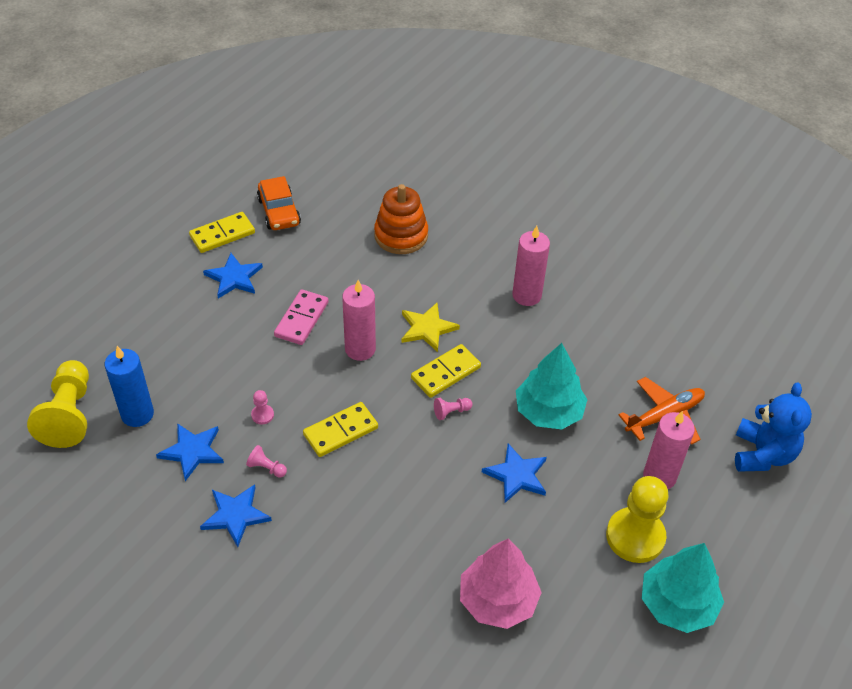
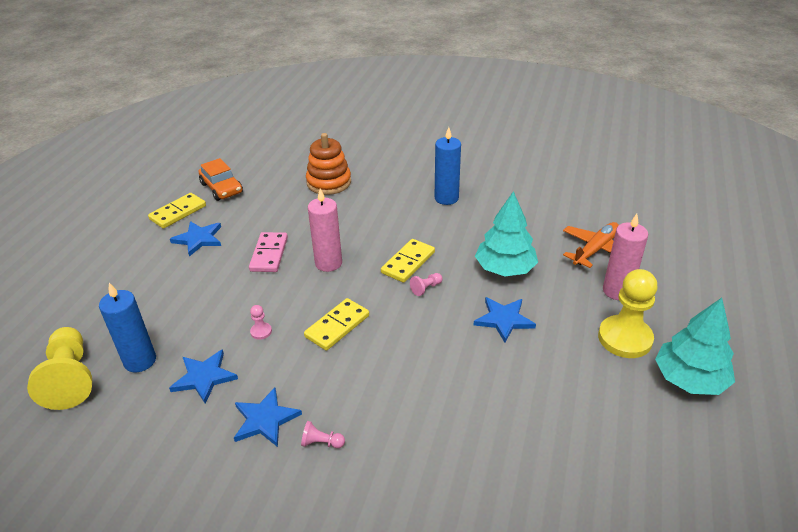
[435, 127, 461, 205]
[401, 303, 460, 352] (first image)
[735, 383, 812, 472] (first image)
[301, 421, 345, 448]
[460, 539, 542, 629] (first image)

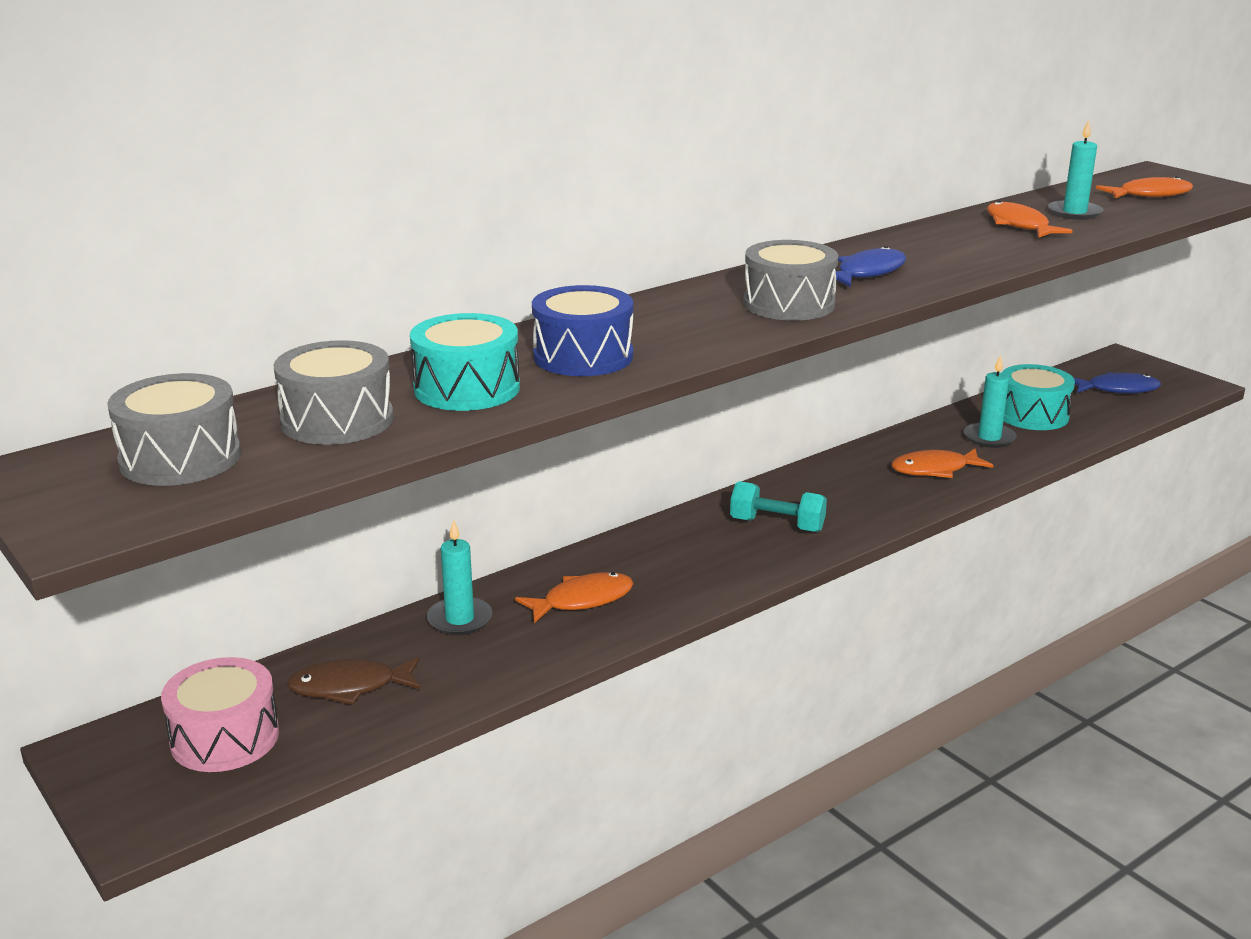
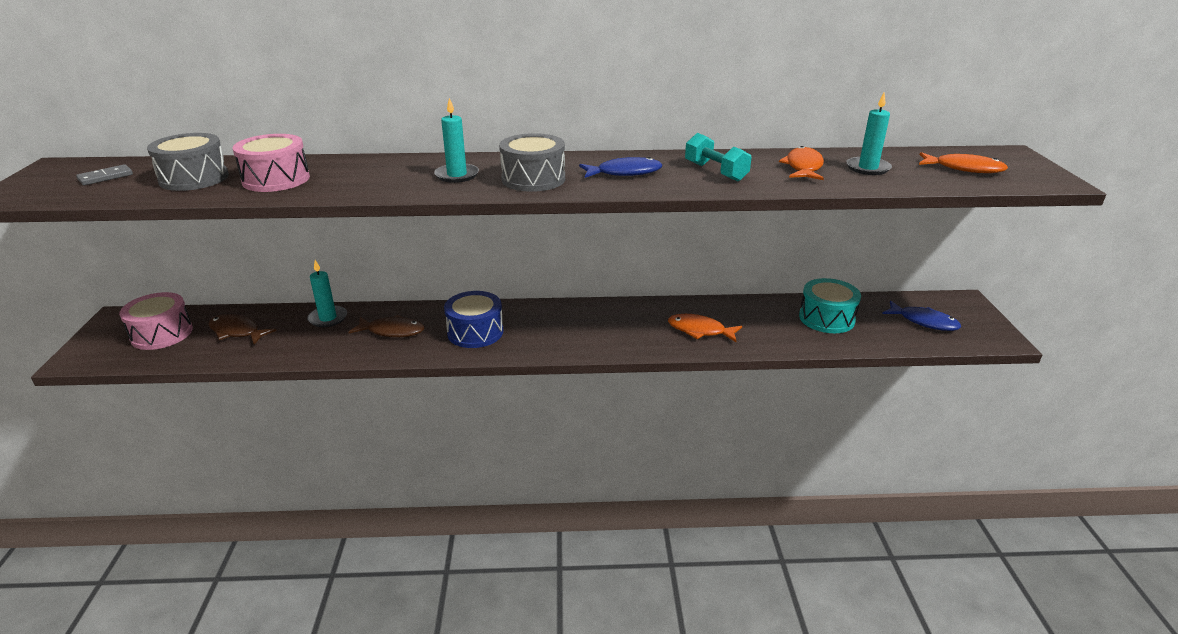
[444, 291, 503, 348]
[233, 134, 310, 192]
[434, 98, 479, 183]
[76, 164, 133, 185]
[685, 133, 752, 181]
[349, 315, 425, 337]

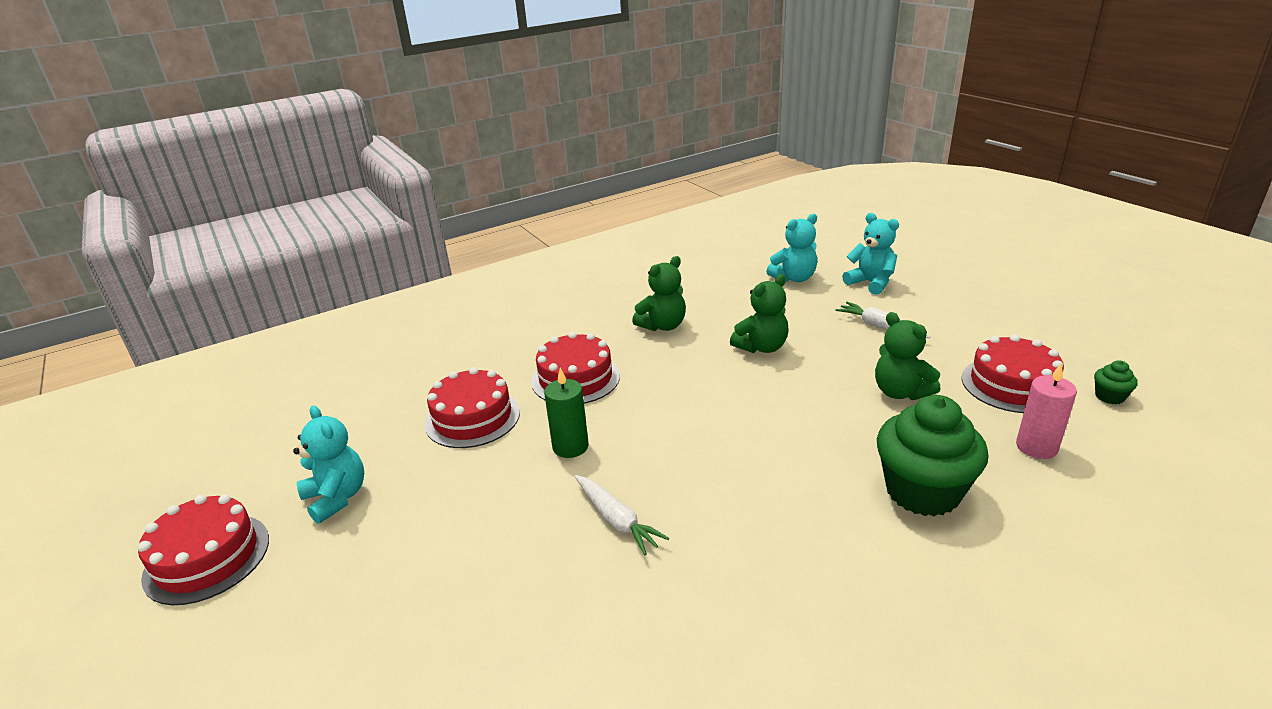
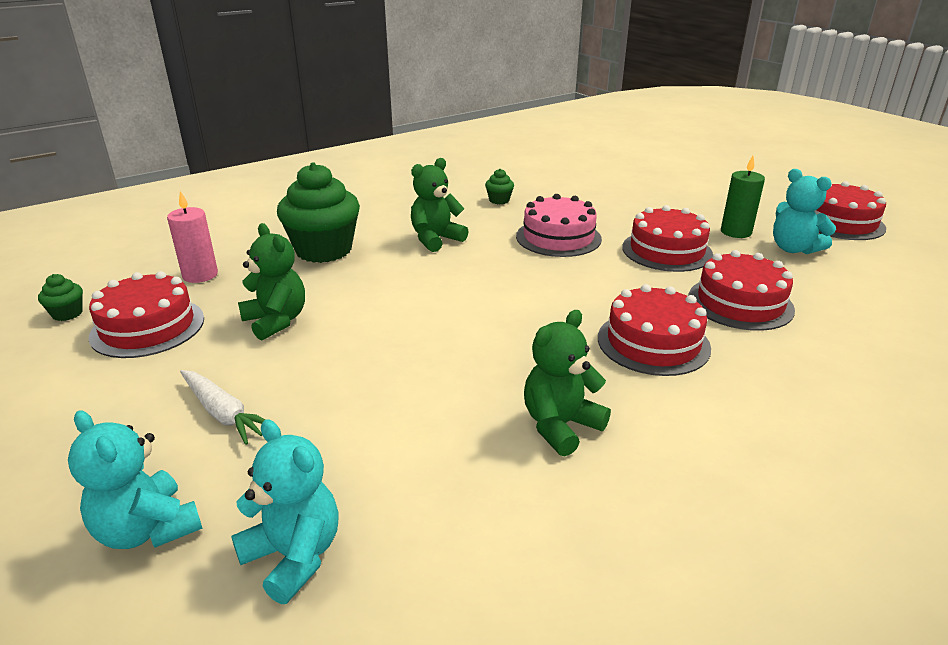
[231, 419, 339, 604]
[411, 158, 469, 252]
[721, 156, 765, 238]
[516, 194, 602, 257]
[485, 169, 514, 204]
[622, 205, 713, 272]

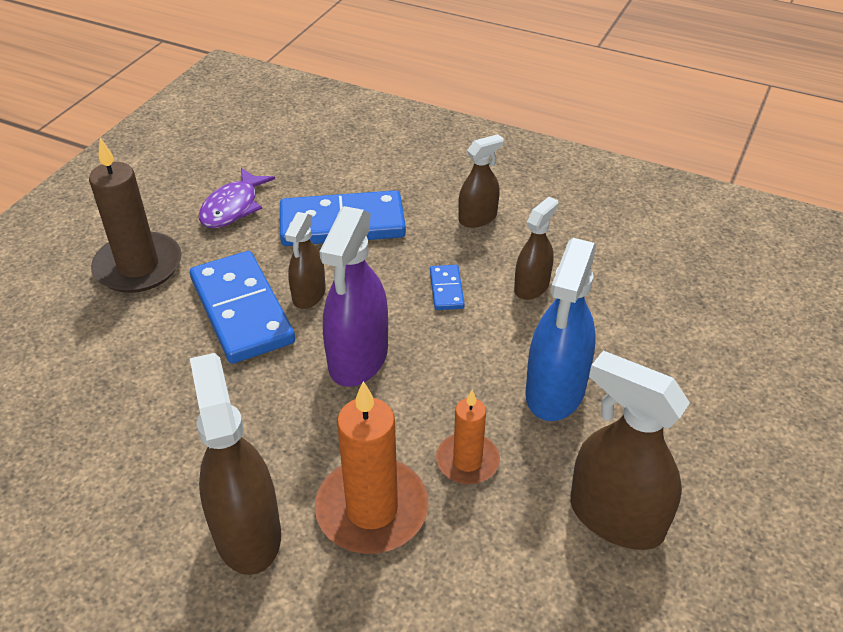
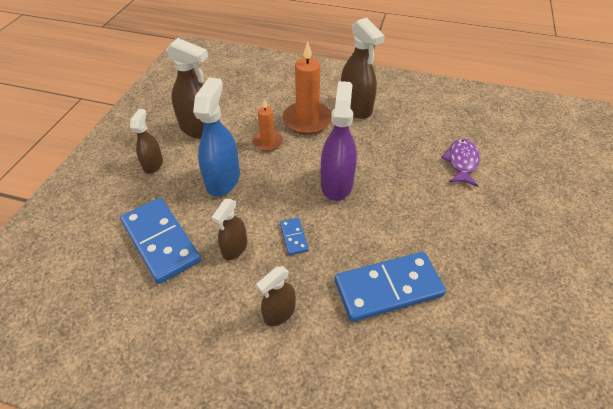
[89, 138, 182, 293] (first image)
[441, 138, 480, 187]
[130, 109, 163, 174]
[120, 198, 201, 284]

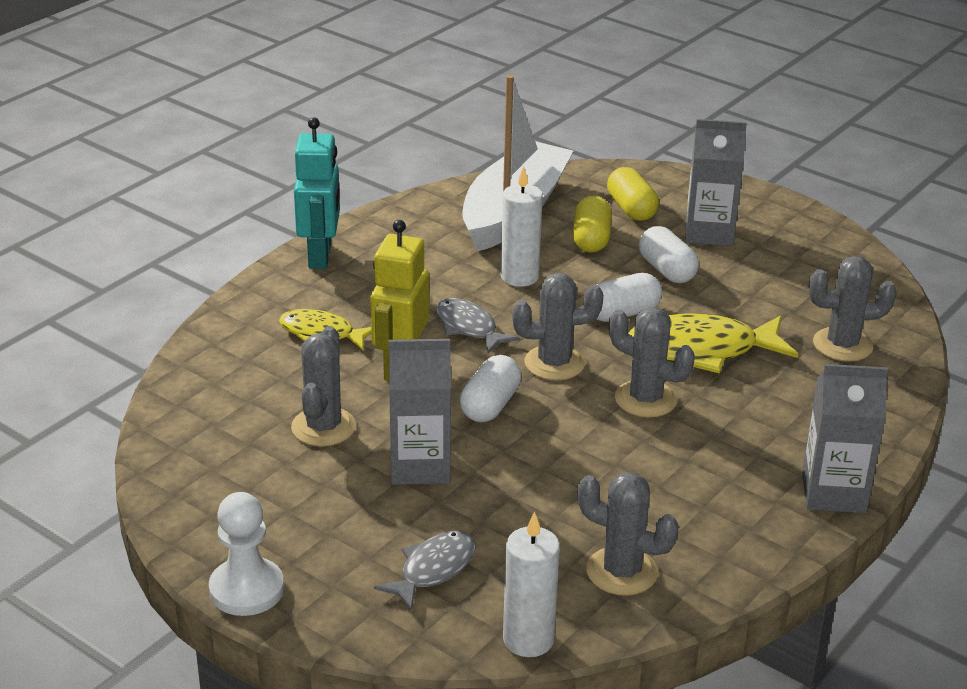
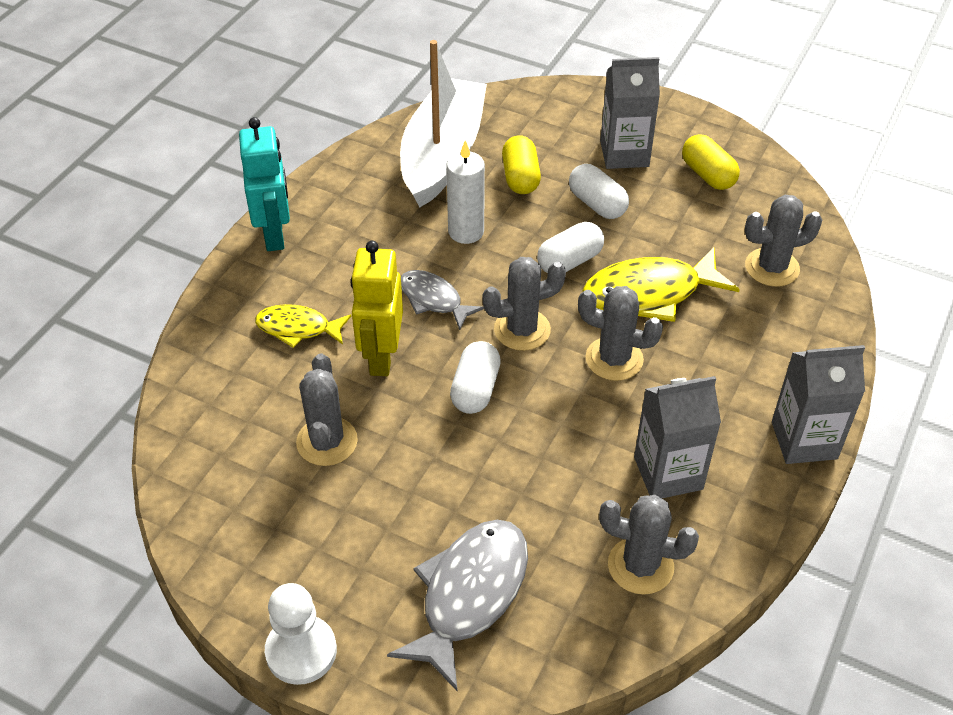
[682, 134, 740, 190]
[634, 376, 721, 499]
[503, 511, 560, 657] (first image)
[387, 520, 528, 692]

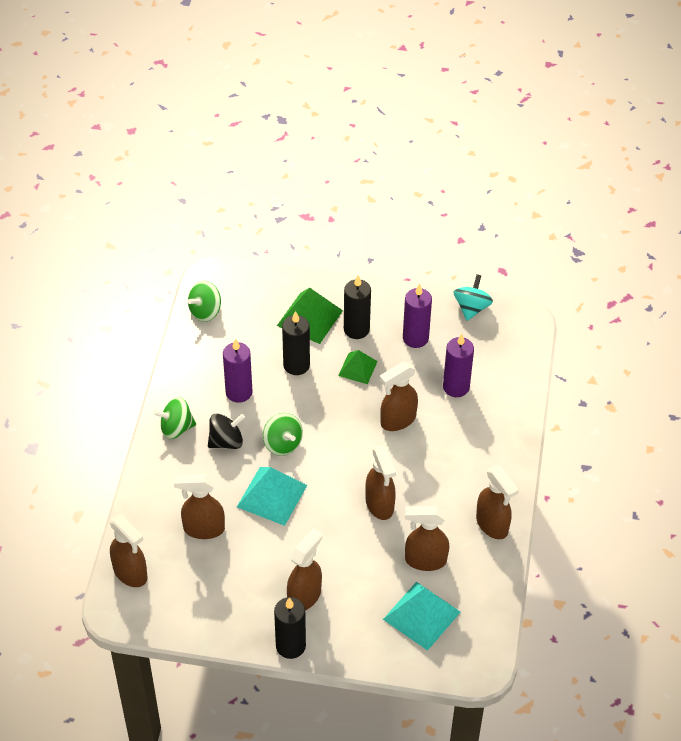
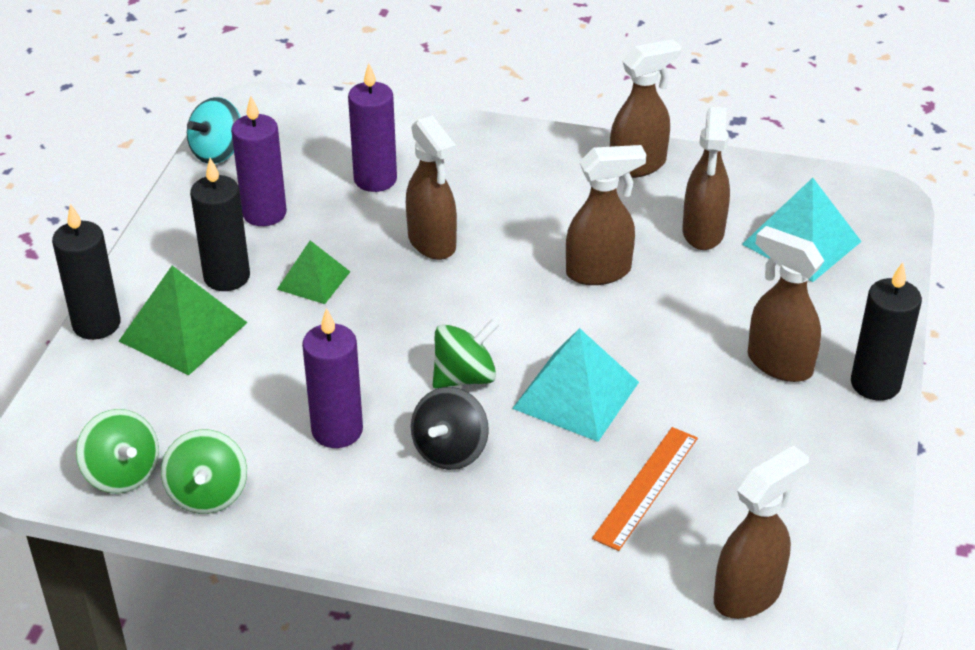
[187, 97, 241, 164]
[52, 203, 121, 340]
[161, 429, 247, 514]
[411, 387, 489, 470]
[592, 427, 698, 551]

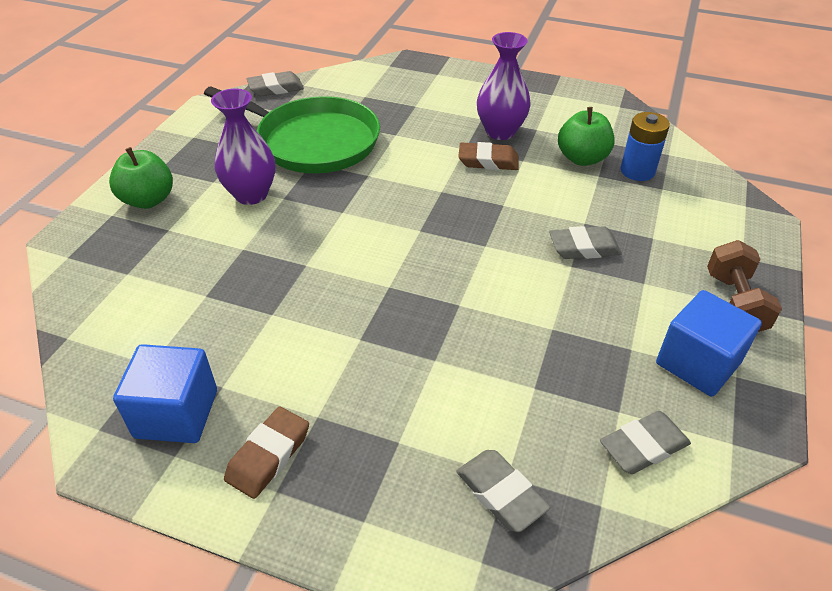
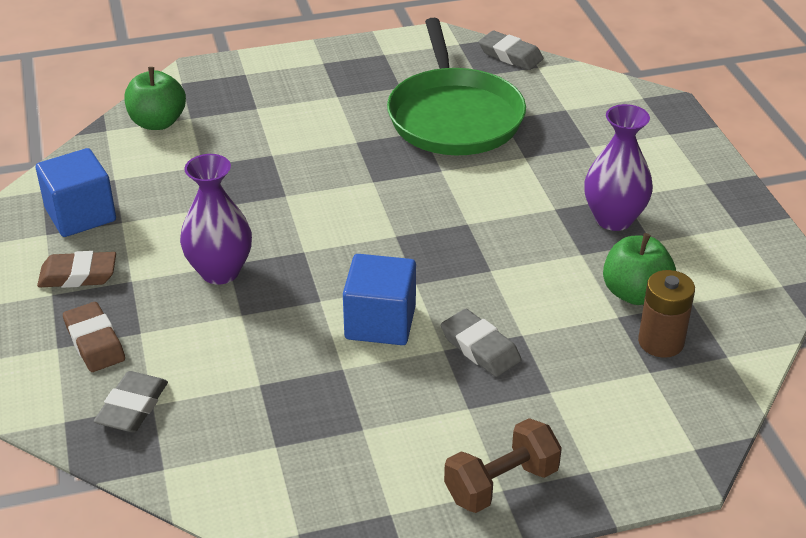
[180, 154, 252, 285]
[638, 270, 695, 358]
[63, 302, 125, 372]
[124, 67, 186, 130]
[343, 254, 416, 345]
[600, 411, 691, 474] (first image)

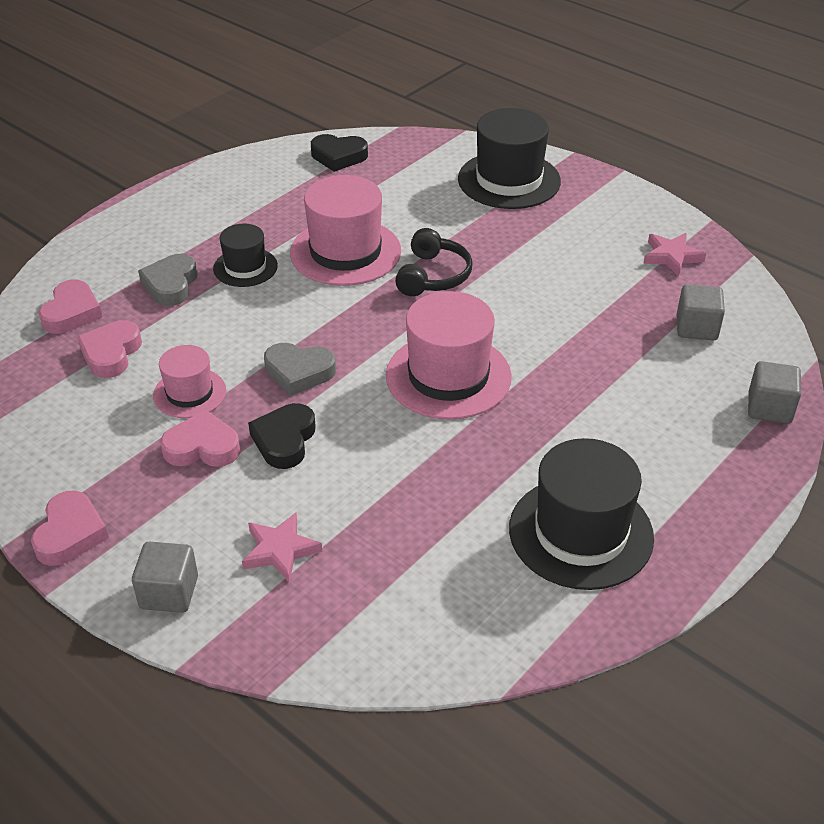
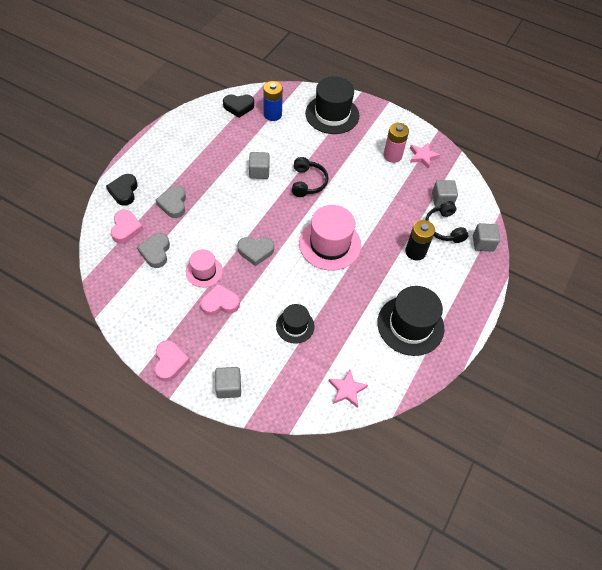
[249, 152, 269, 179]
[276, 304, 315, 344]
[137, 233, 170, 268]
[106, 174, 138, 206]
[329, 370, 368, 408]
[263, 81, 283, 121]
[383, 123, 409, 163]
[426, 201, 468, 243]
[405, 220, 435, 260]

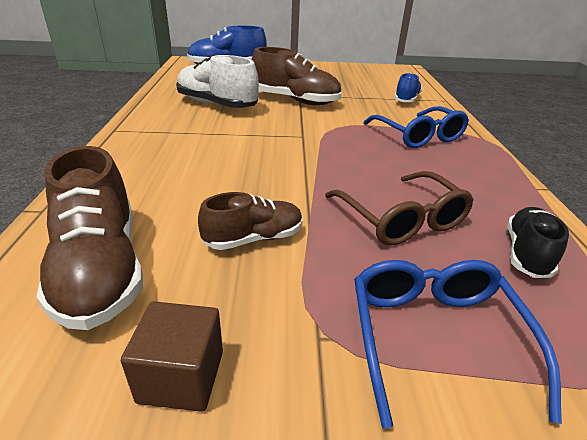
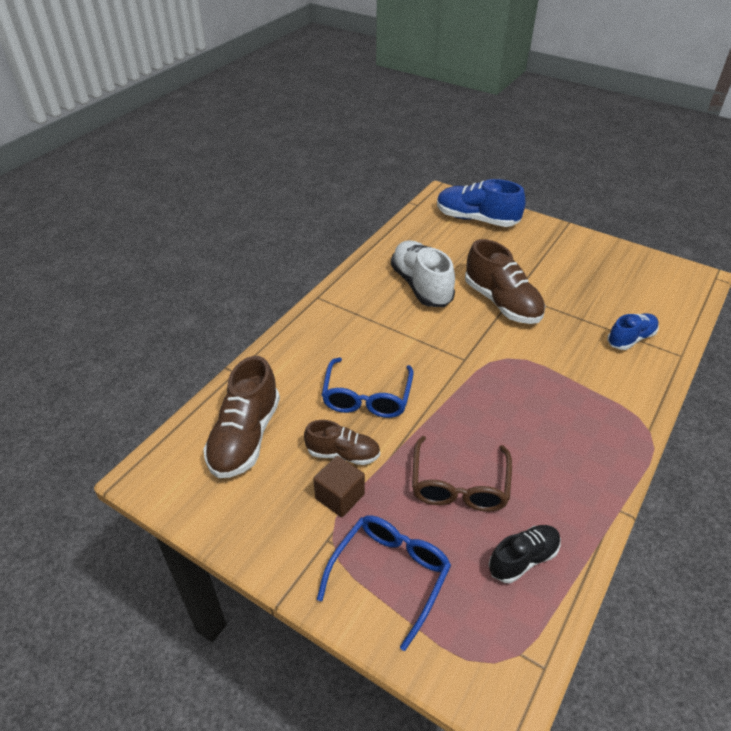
[322, 358, 414, 418]
[313, 456, 365, 517]

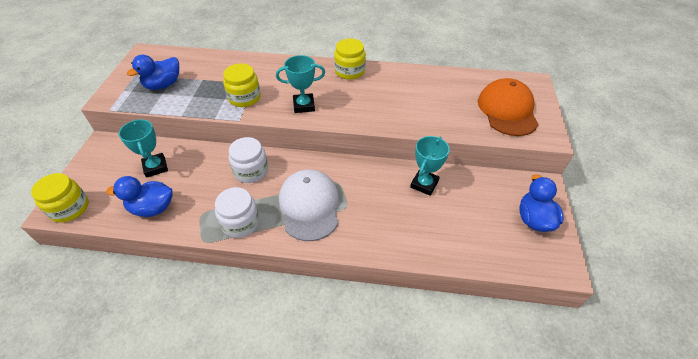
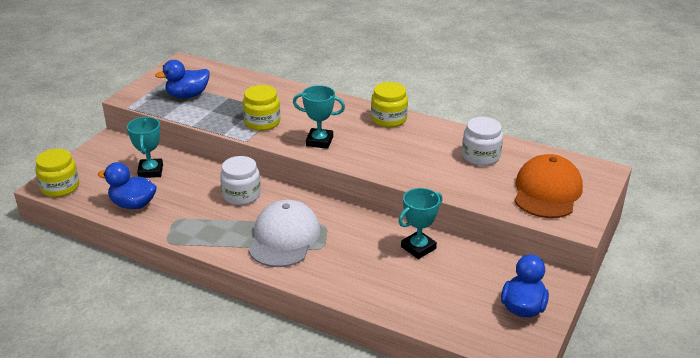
[462, 117, 503, 166]

